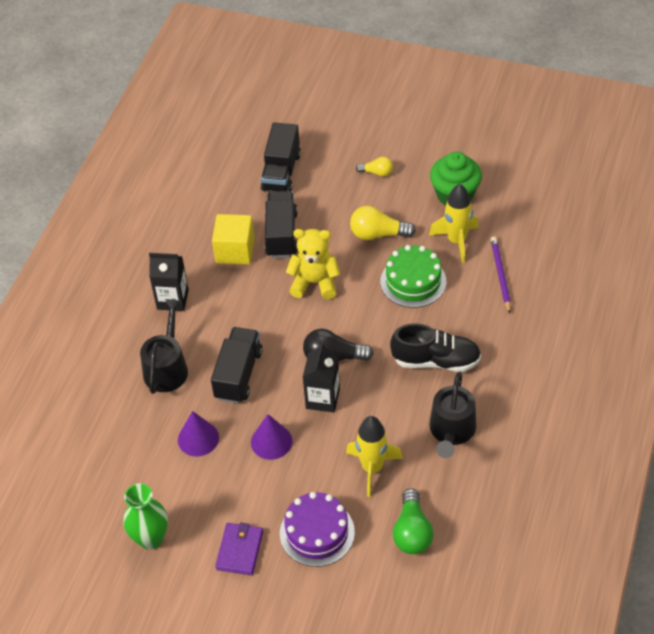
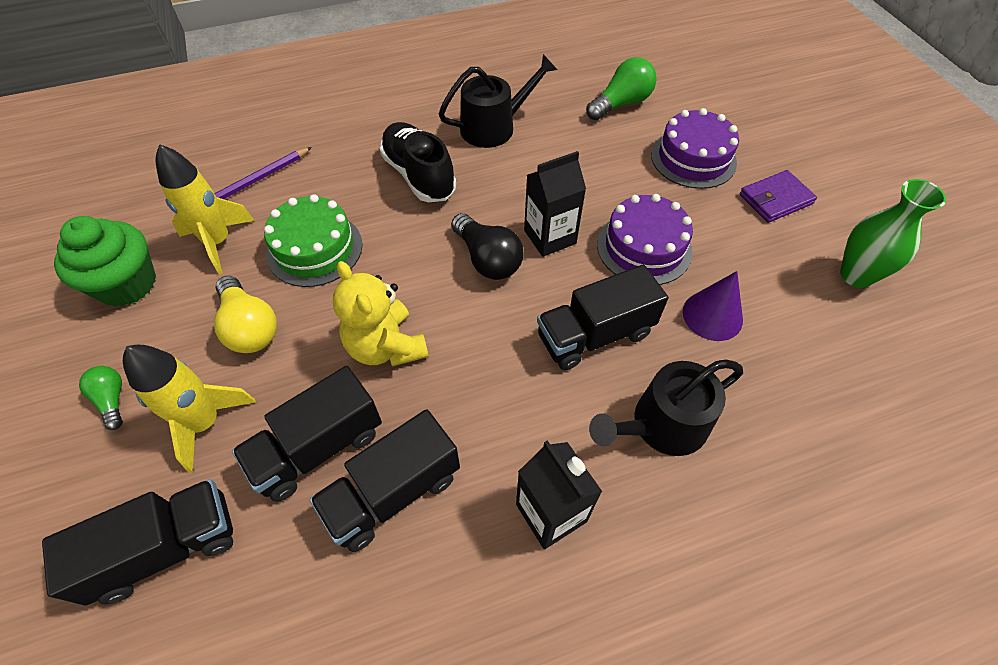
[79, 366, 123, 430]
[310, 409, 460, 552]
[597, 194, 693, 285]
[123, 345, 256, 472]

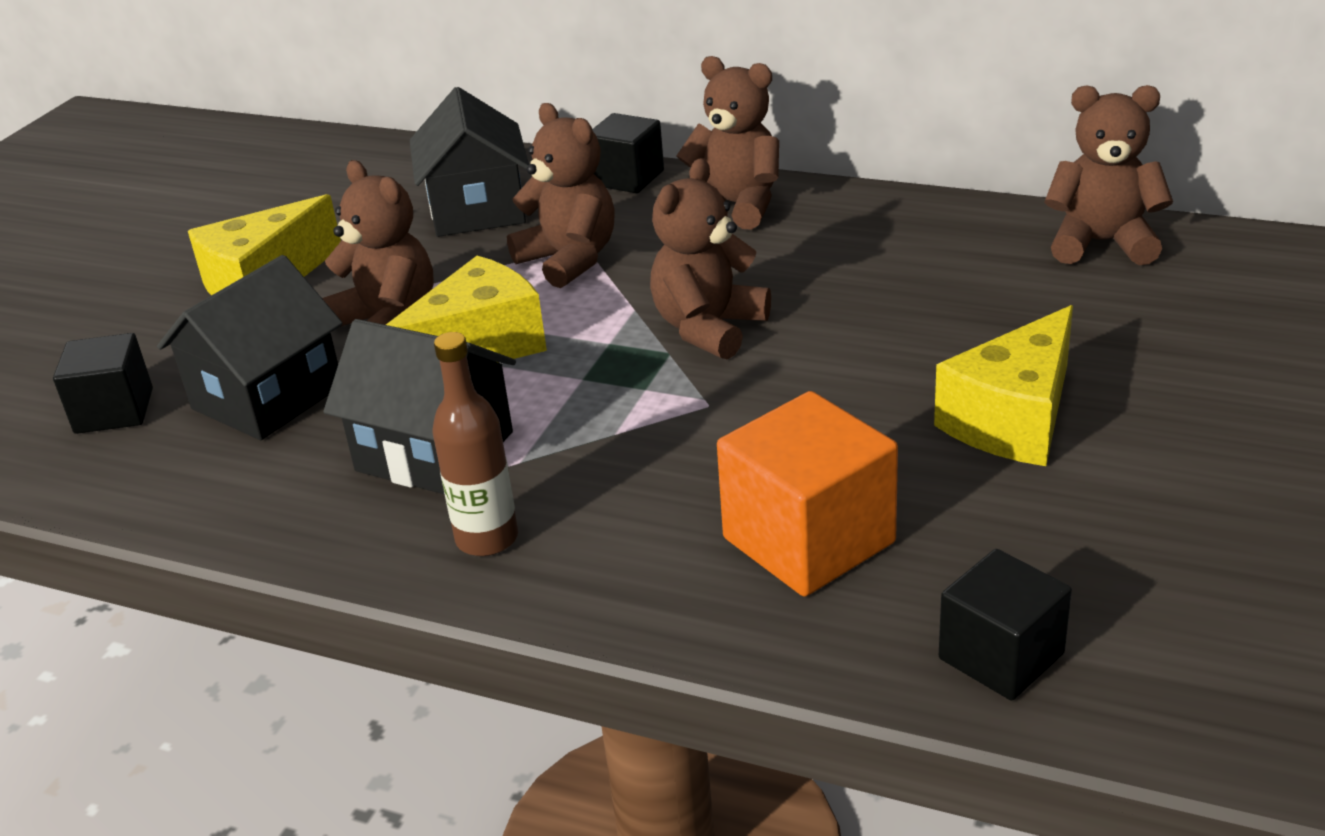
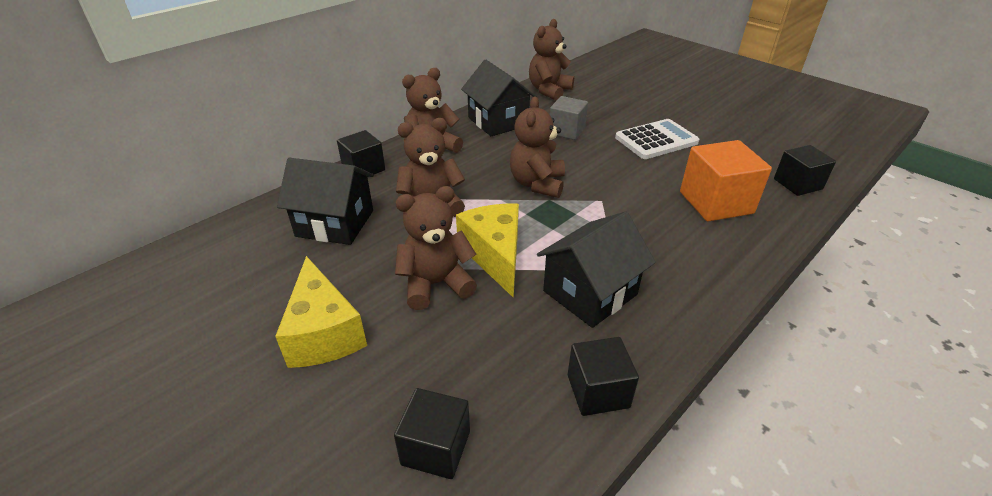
[510, 96, 565, 198]
[461, 59, 536, 136]
[615, 119, 699, 159]
[433, 332, 518, 556] (first image)
[550, 96, 588, 140]
[568, 337, 639, 416]

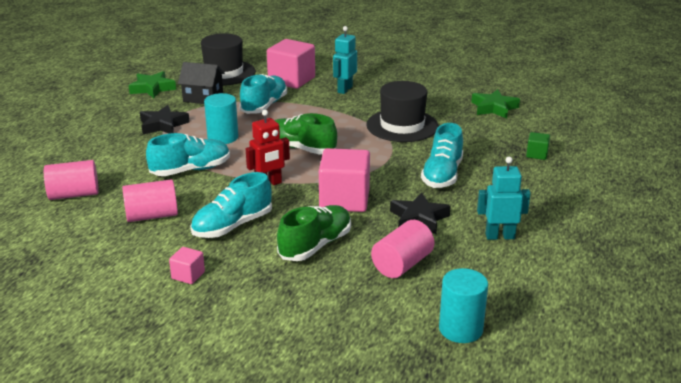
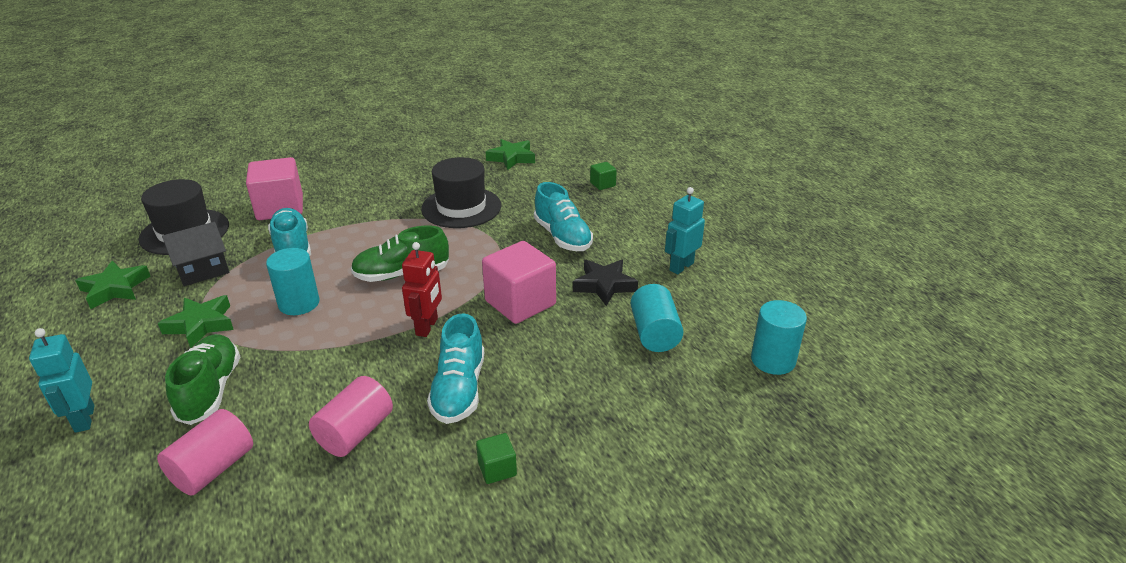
[29, 328, 95, 433]
[158, 295, 234, 348]
[146, 133, 230, 176] (first image)
[165, 334, 240, 425]
[631, 284, 683, 352]
[476, 433, 517, 484]

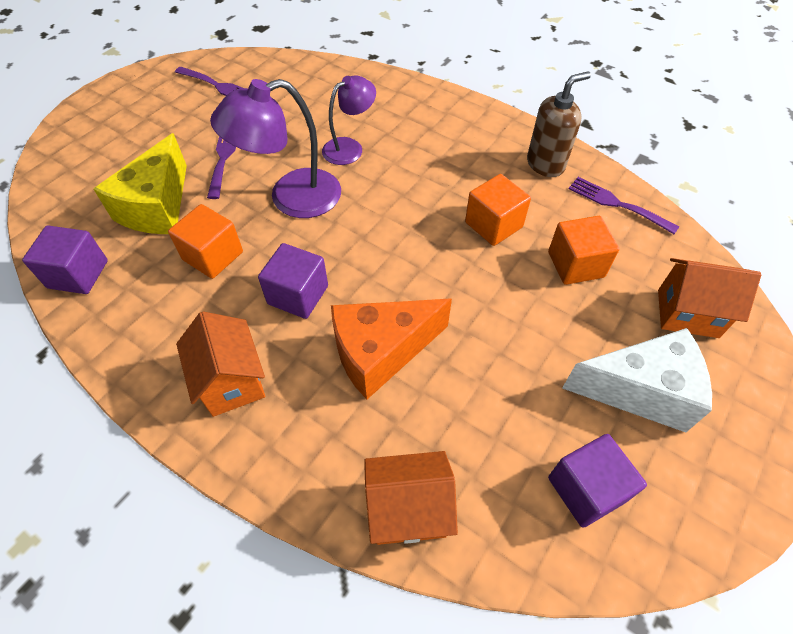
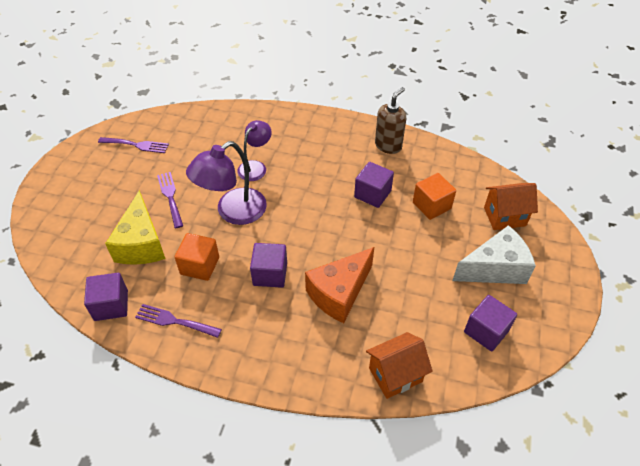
[354, 162, 394, 208]
[135, 304, 222, 338]
[176, 311, 265, 417] (first image)

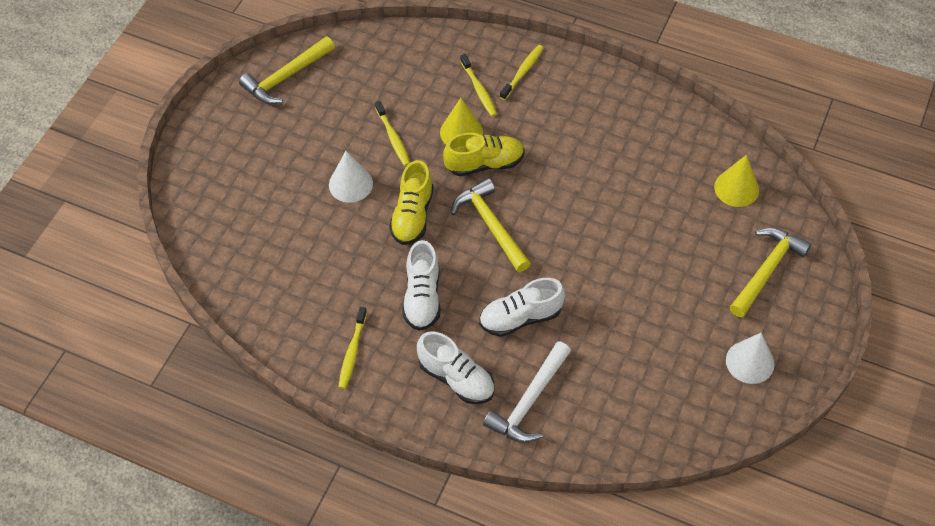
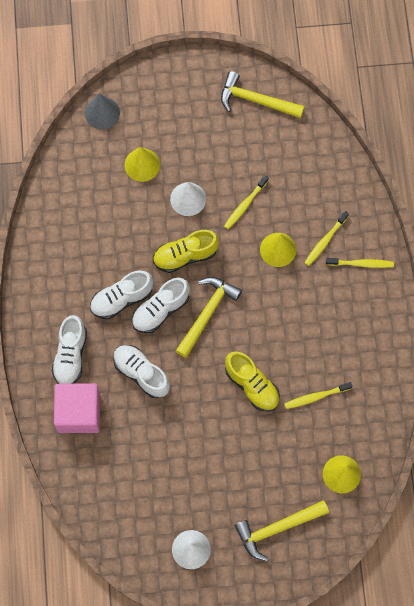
[225, 351, 280, 412]
[234, 500, 329, 561]
[284, 382, 352, 409]
[54, 383, 100, 433]
[85, 94, 120, 129]
[124, 147, 160, 182]
[132, 278, 190, 333]

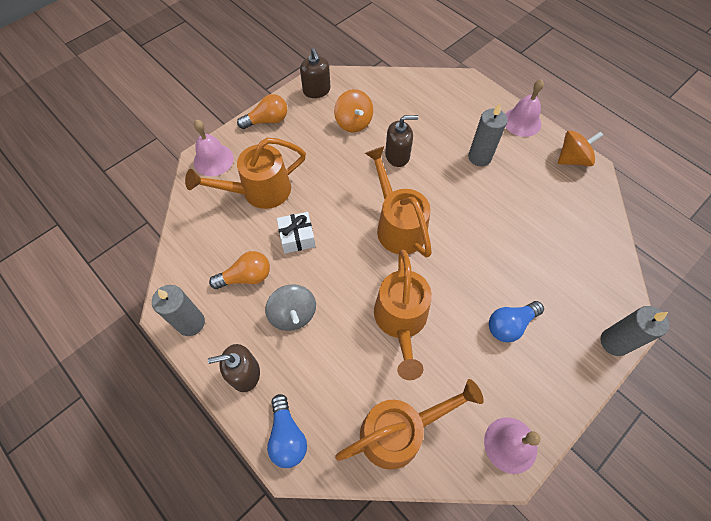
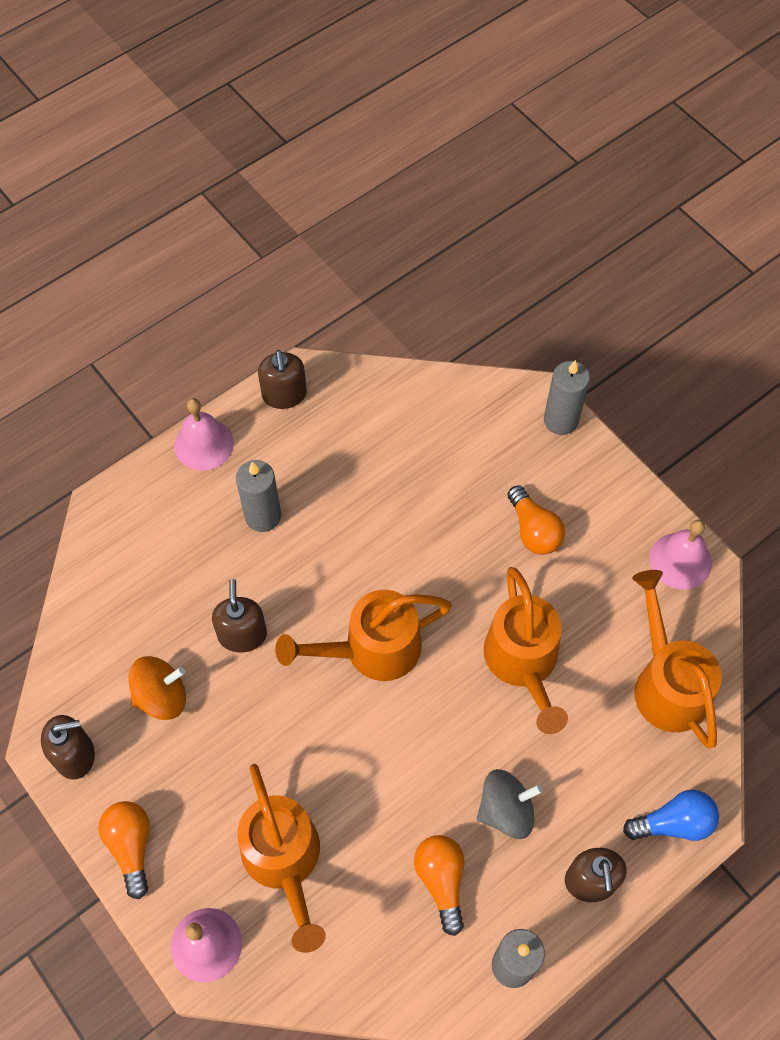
[258, 350, 307, 409]
[277, 212, 316, 253] (first image)
[484, 567, 568, 734]
[507, 485, 565, 555]

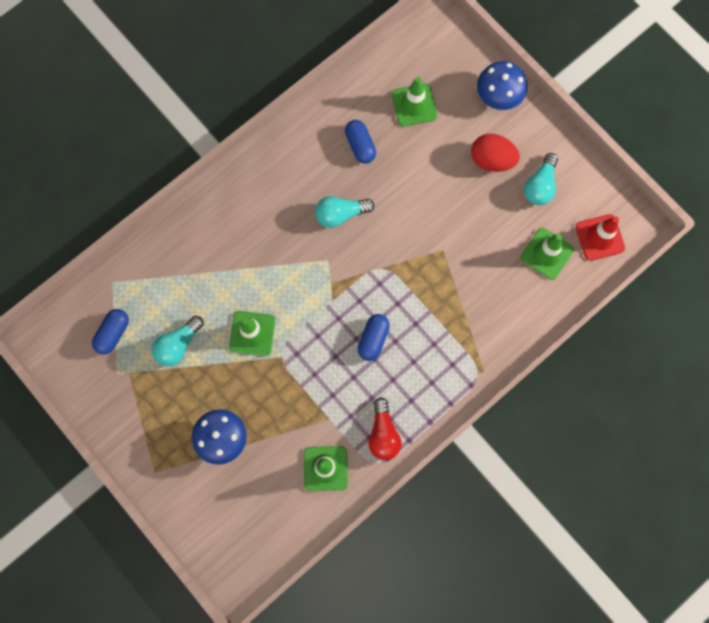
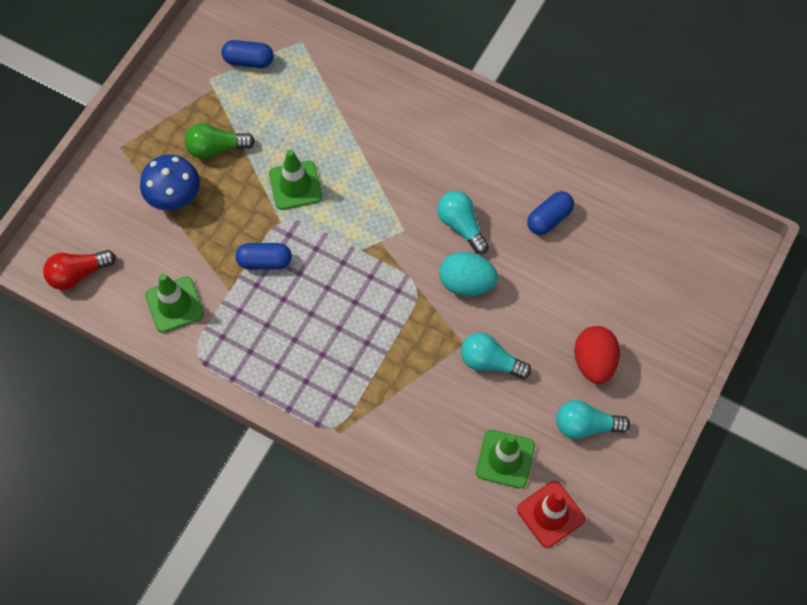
[477, 61, 527, 110] (first image)
[392, 77, 437, 127] (first image)
[236, 243, 292, 270]
[461, 332, 532, 379]
[43, 250, 116, 290]
[185, 123, 255, 159]
[439, 252, 498, 296]

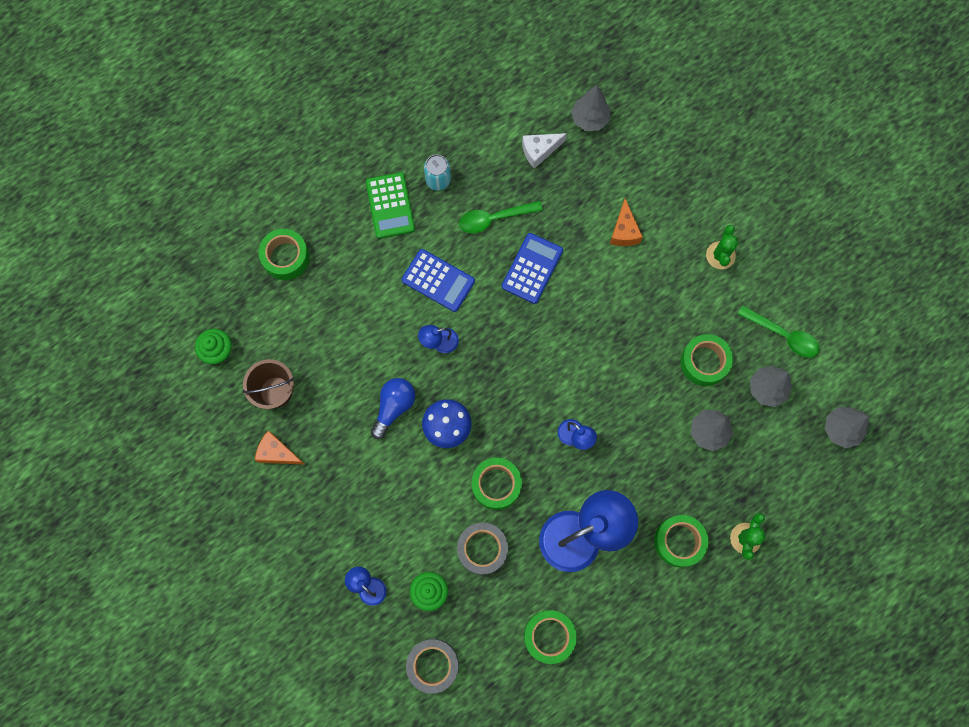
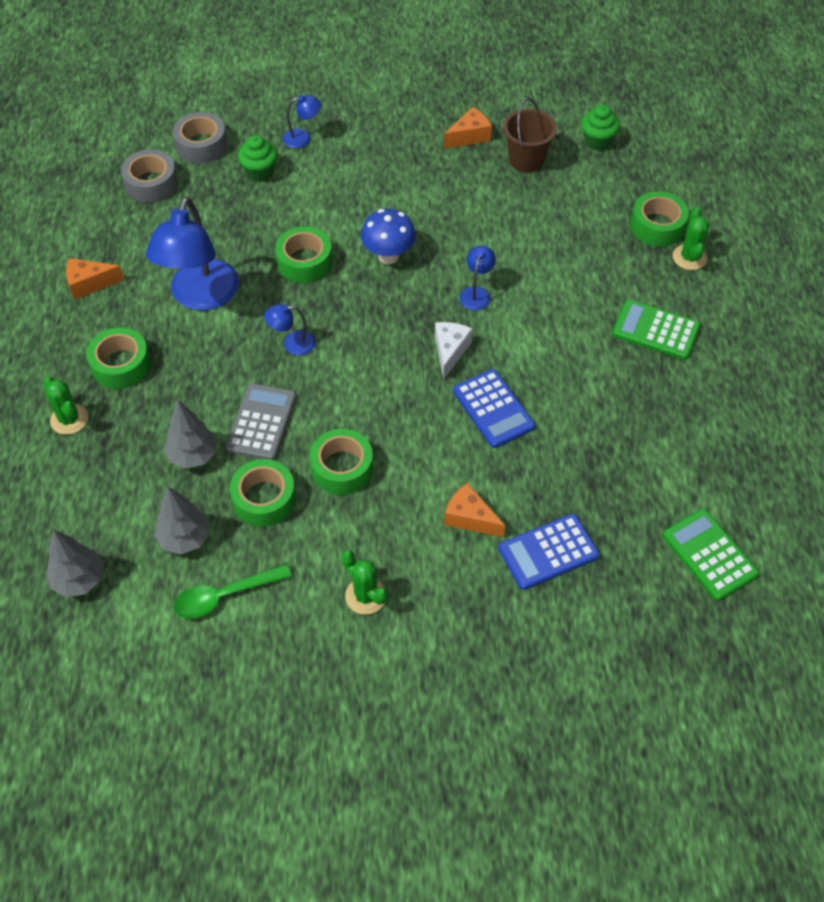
[571, 85, 610, 131] (first image)
[435, 322, 473, 379]
[424, 154, 451, 191] (first image)
[459, 201, 543, 233] (first image)
[498, 514, 599, 590]
[371, 378, 415, 439] (first image)
[121, 149, 178, 203]
[310, 429, 373, 495]
[673, 207, 709, 270]
[66, 258, 124, 300]
[226, 383, 296, 460]
[663, 509, 759, 600]

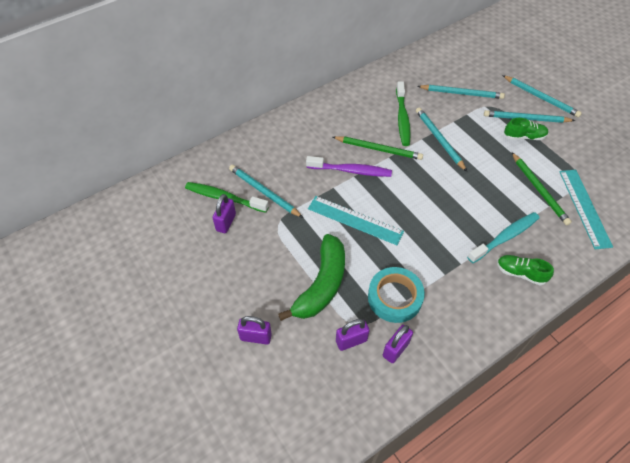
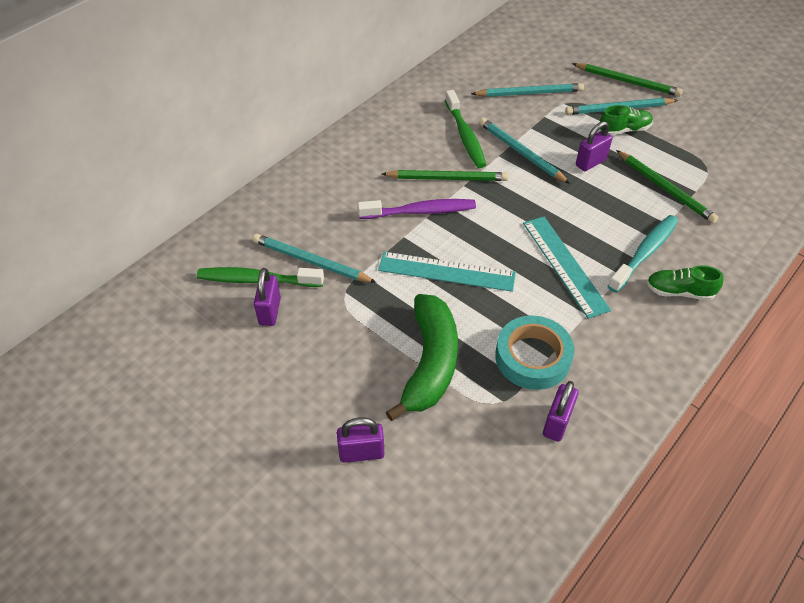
[572, 63, 683, 97]
[523, 217, 611, 319]
[576, 121, 613, 171]

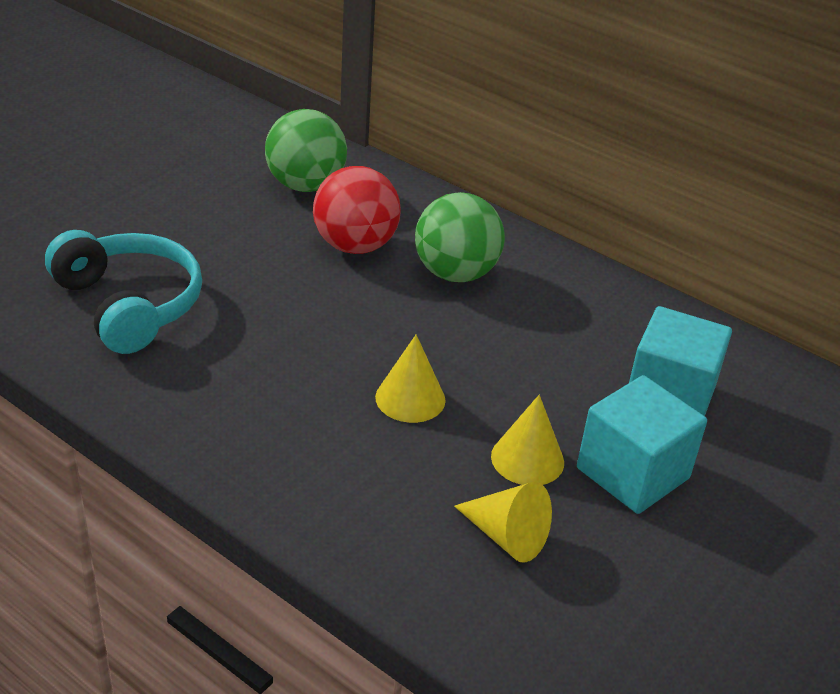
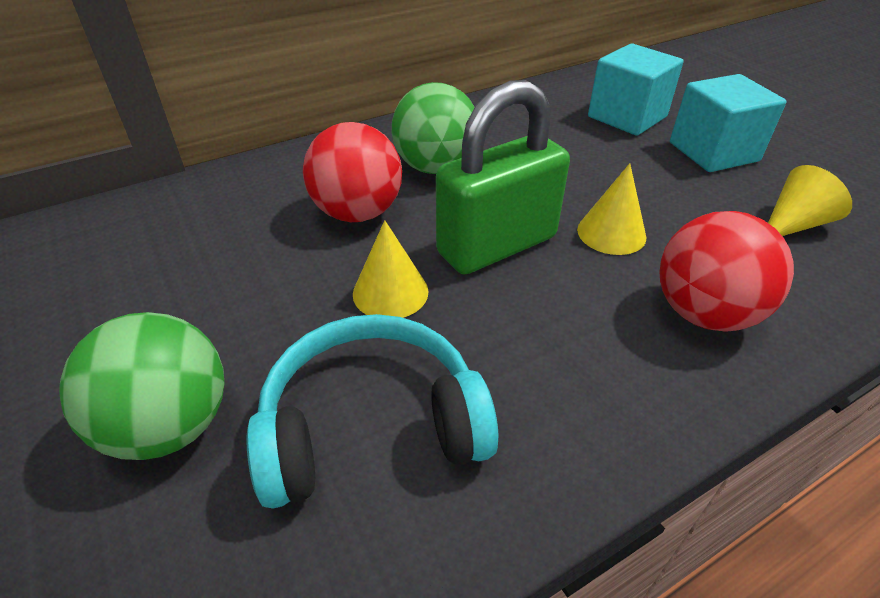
[59, 312, 224, 460]
[353, 220, 429, 318]
[436, 80, 570, 274]
[659, 211, 794, 332]

